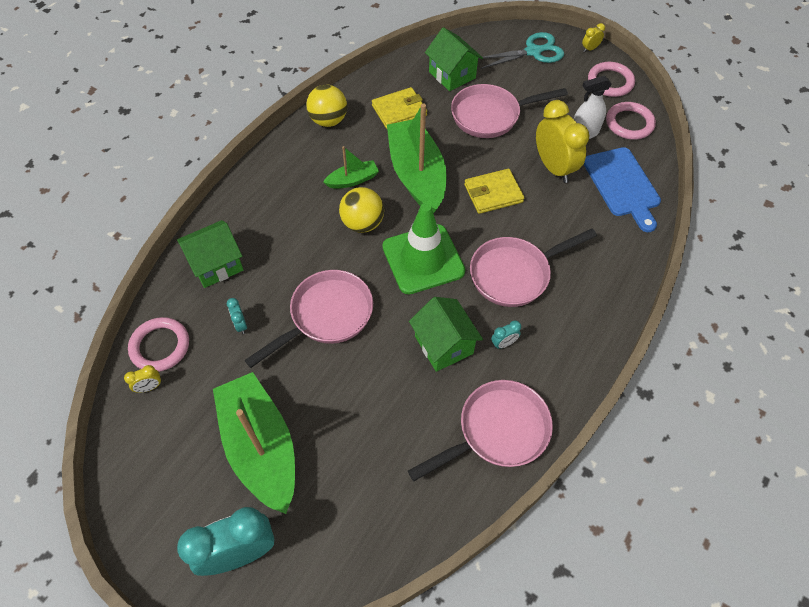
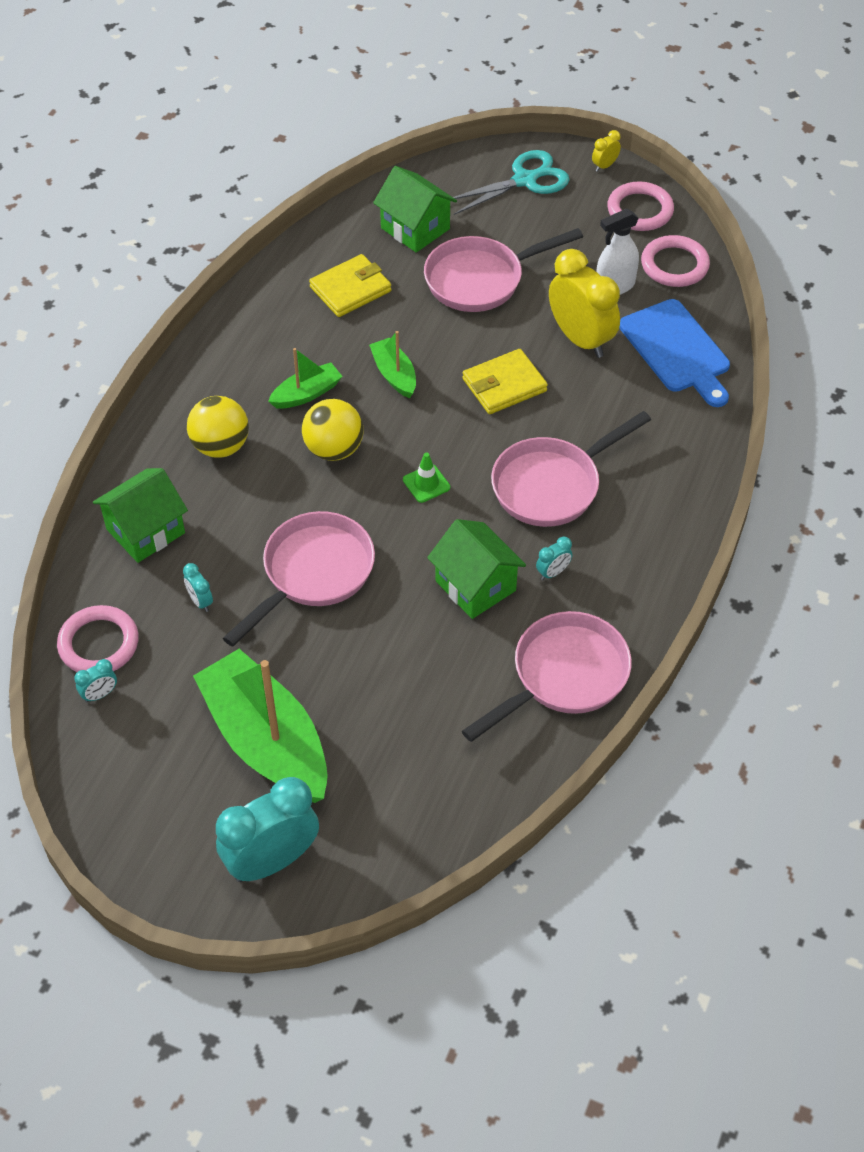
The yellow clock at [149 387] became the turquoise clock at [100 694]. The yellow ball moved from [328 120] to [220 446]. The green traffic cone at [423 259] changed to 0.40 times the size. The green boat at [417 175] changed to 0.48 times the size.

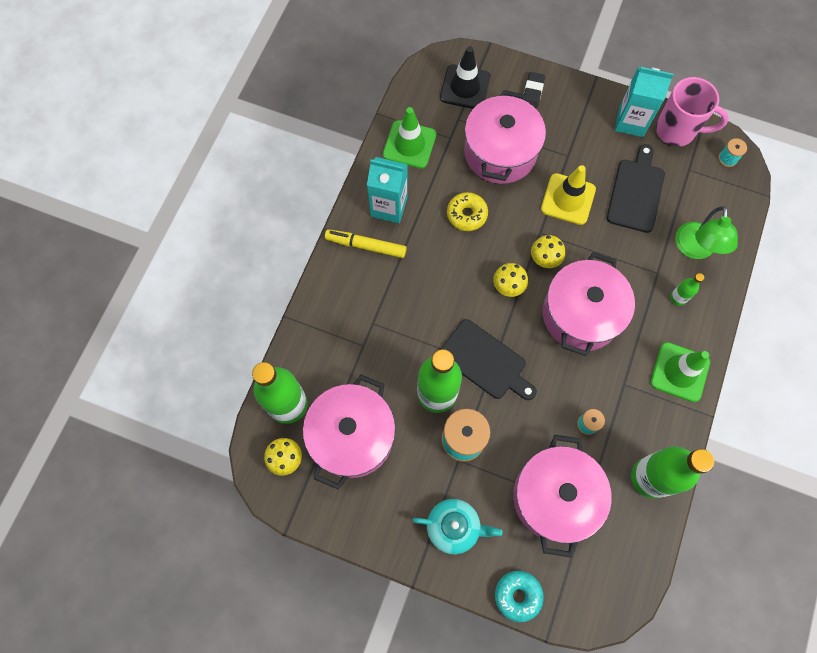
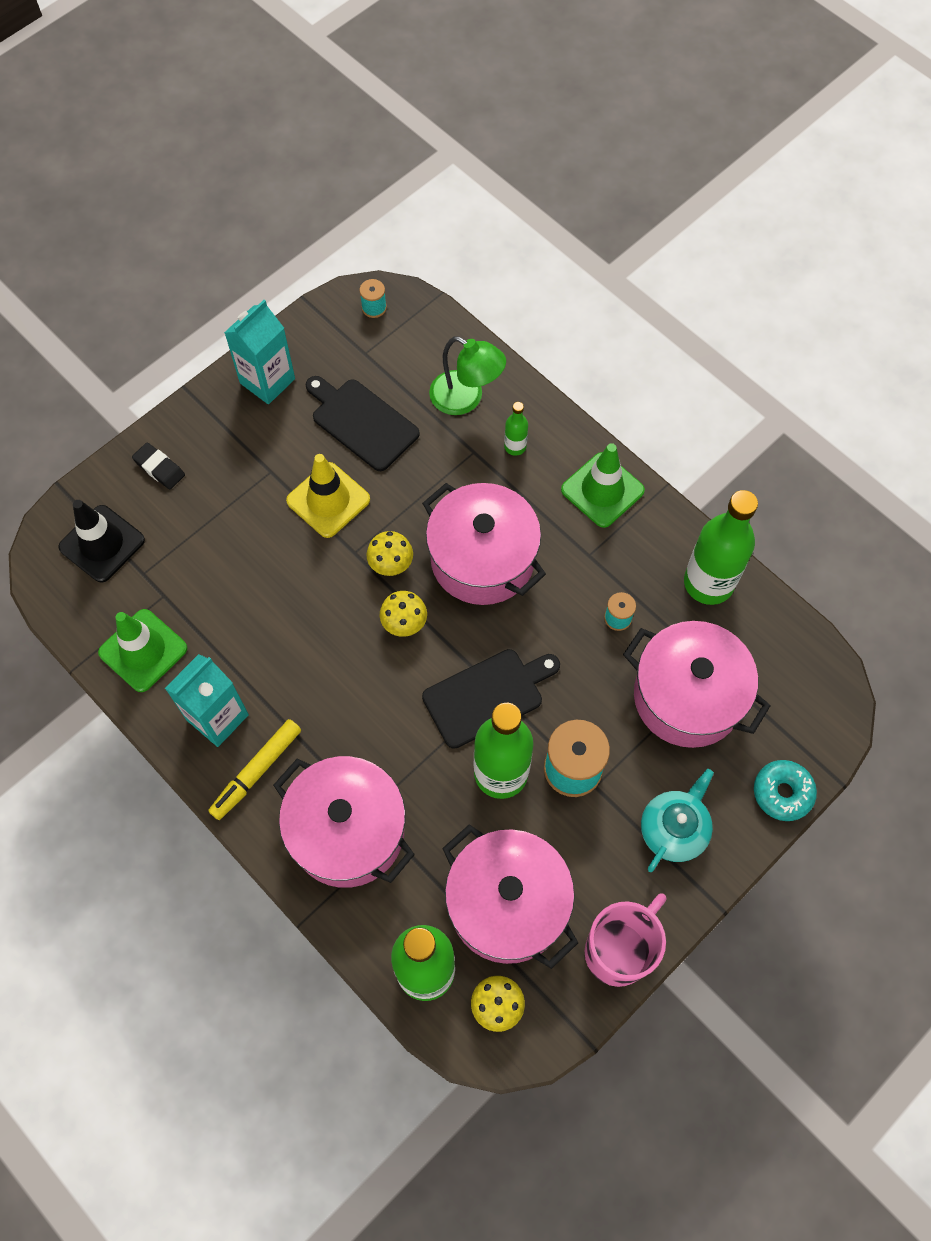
The yellow donut at [466 214] disappeared. The pink pot moved from [500 152] to [347 831]. The pink mug moved from [677 131] to [618 950].

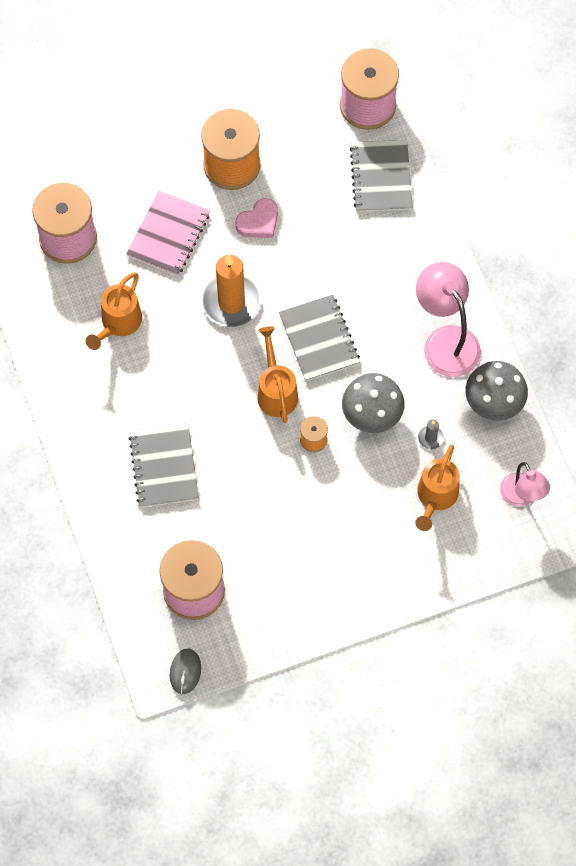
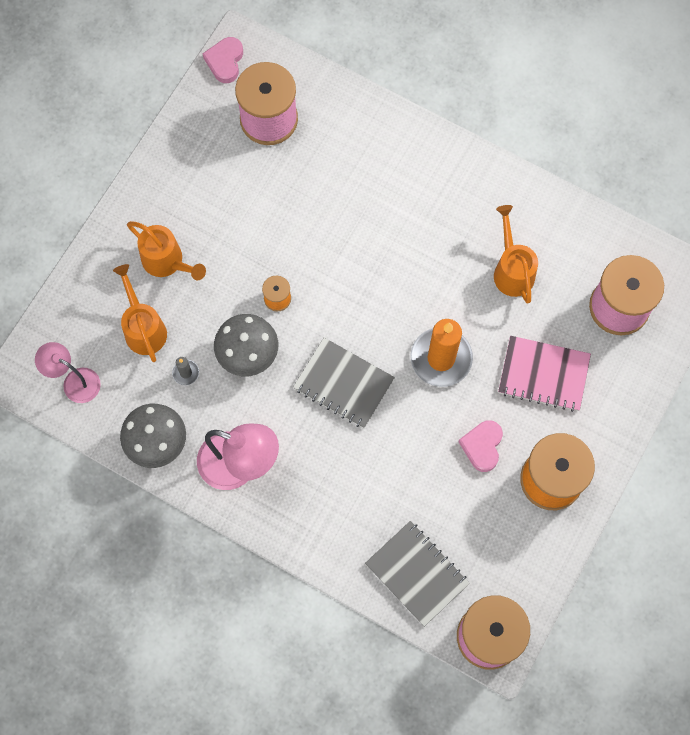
The pink notebook at [168 235] turned 60 degrees counterclockwise. The grey notebook at [164 467] disappeared. The grey mouse at [185 671] was replaced by the pink heart at [225 61]. The orange watering can moved from [276 391] to [167 262].

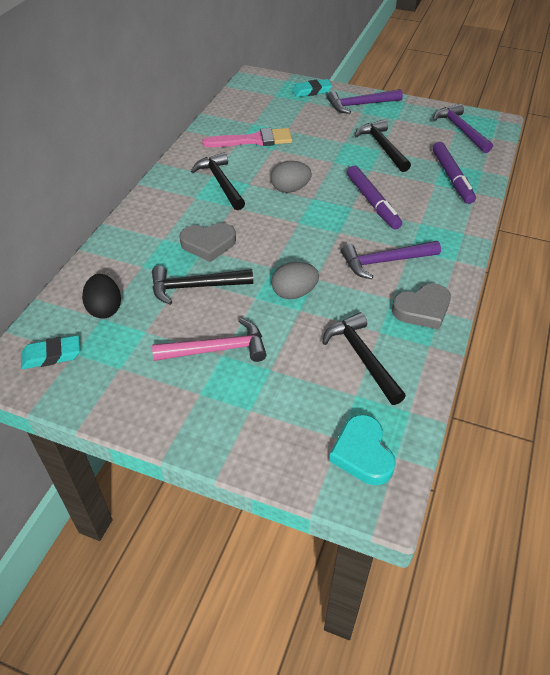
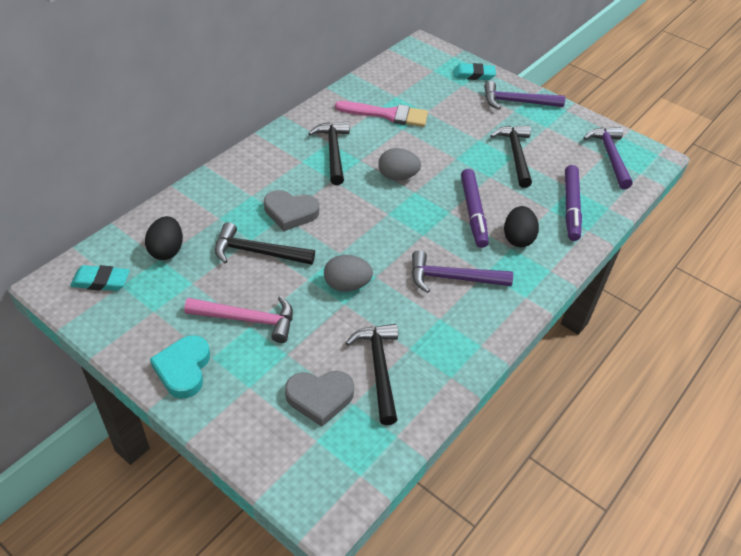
The turquoise heart moved from [362 453] to [183 369]. The grey heart moved from [422 310] to [320 398]. The black egg at [517 238] appeared.

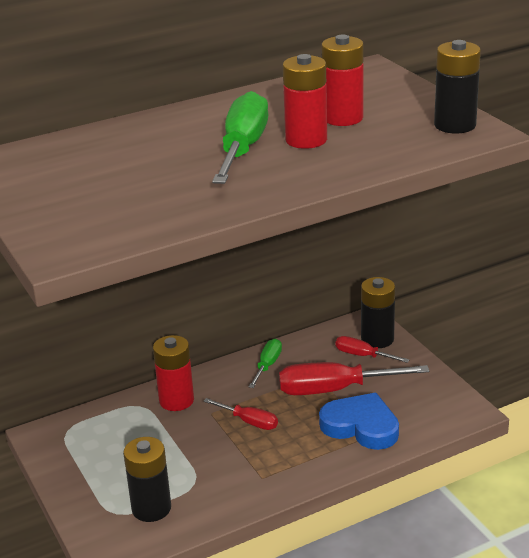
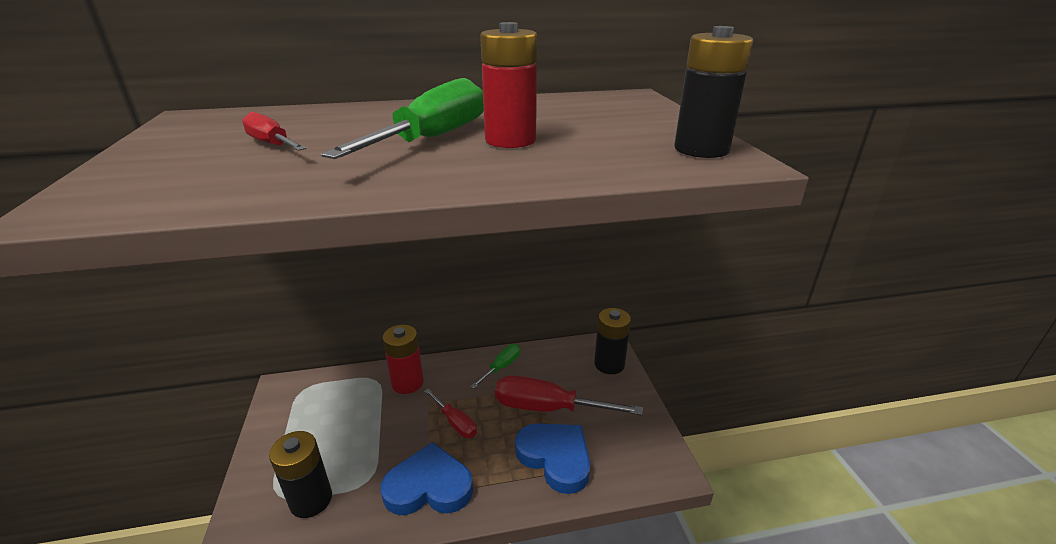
The red battery at [343 118] disappeared. The red screwdriver moved from [363 355] to [272 144]. The blue heart at [429 486] appeared.

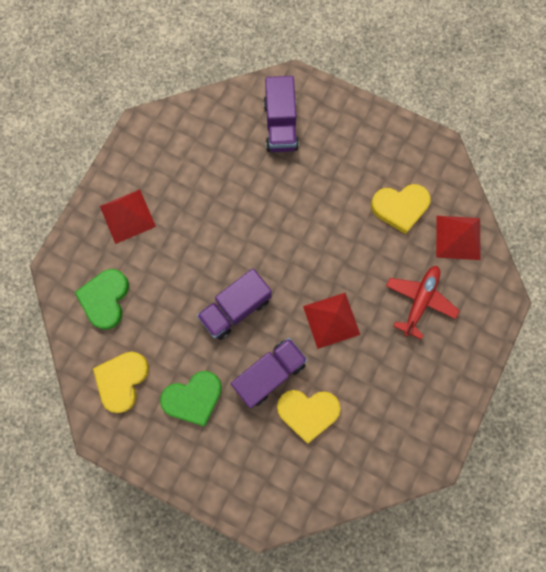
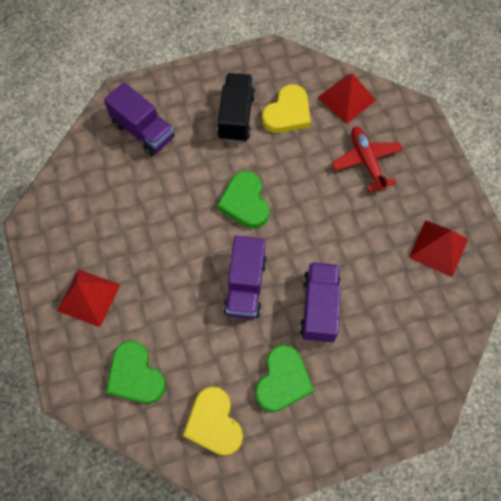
The yellow heart at [308 412] disappeared. The red pyramid moved from [331 320] to [438 248]. The black truck at [236 116] appeared. The green heart at [245 202] appeared.

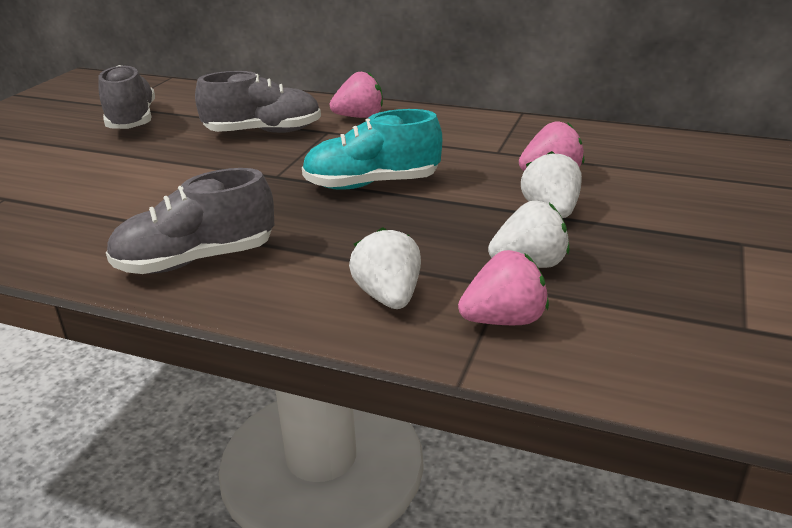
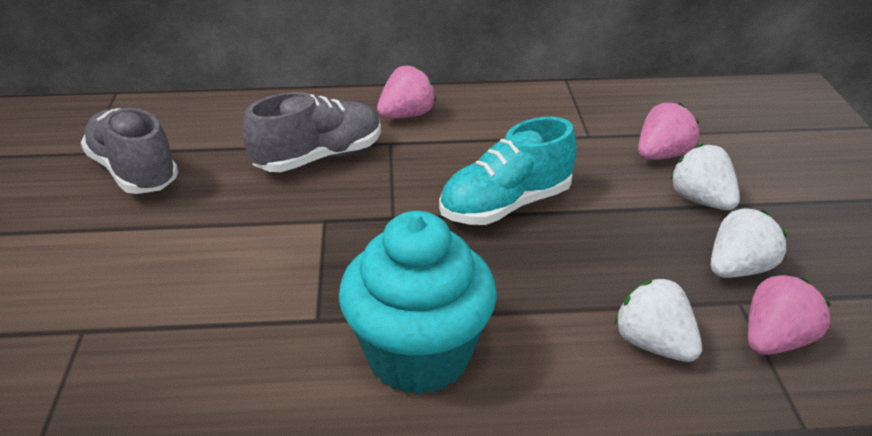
The grey shoe at [196 260] was replaced by the turquoise cupcake at [419 356].

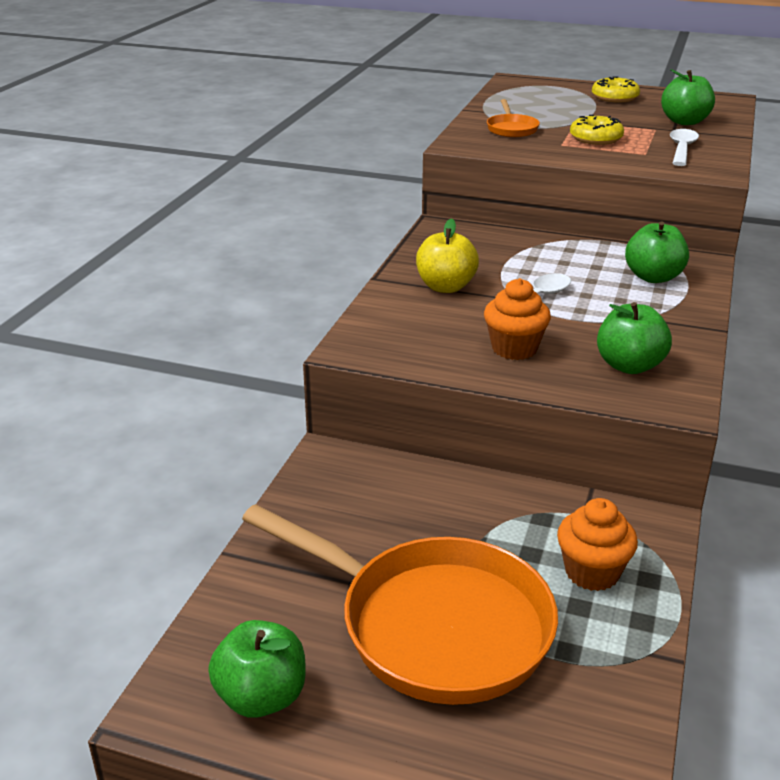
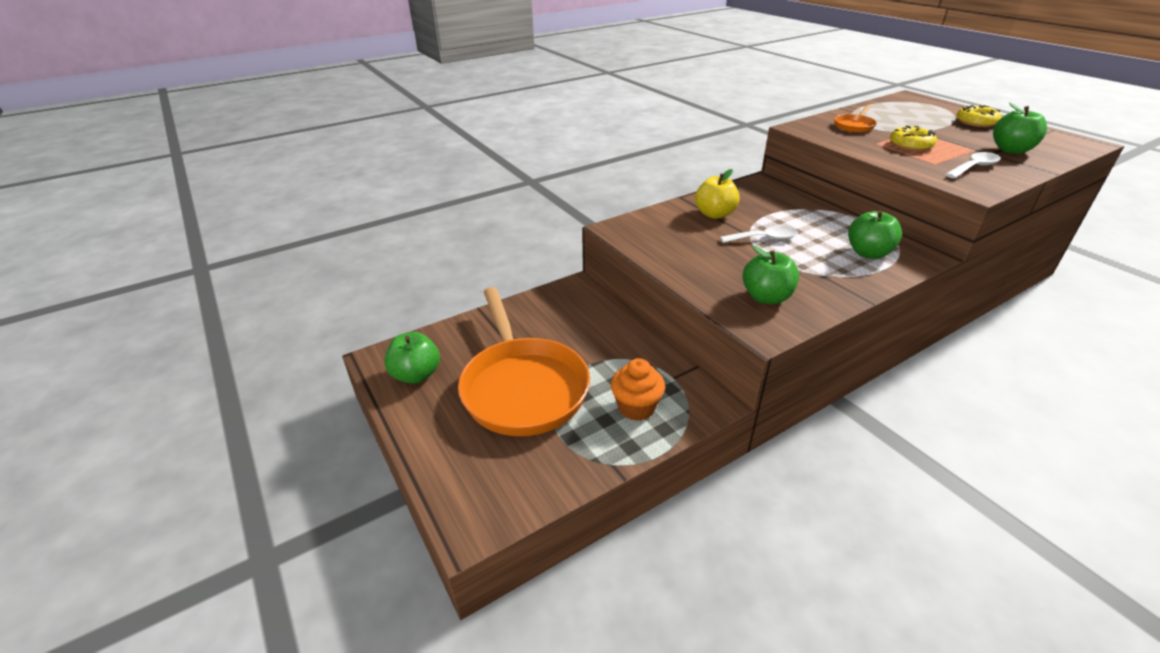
The orange cupcake at [514 348] disappeared.

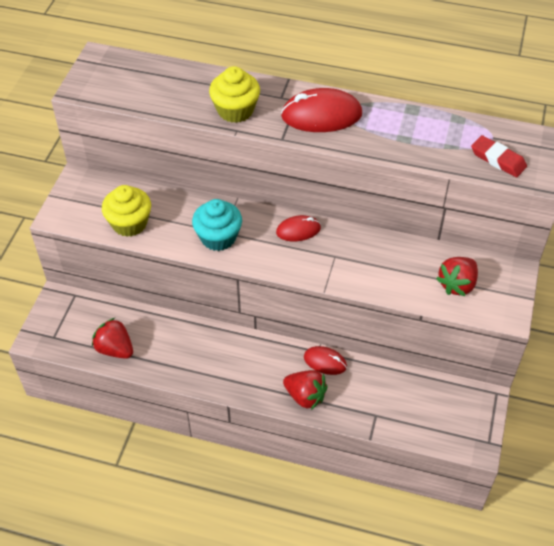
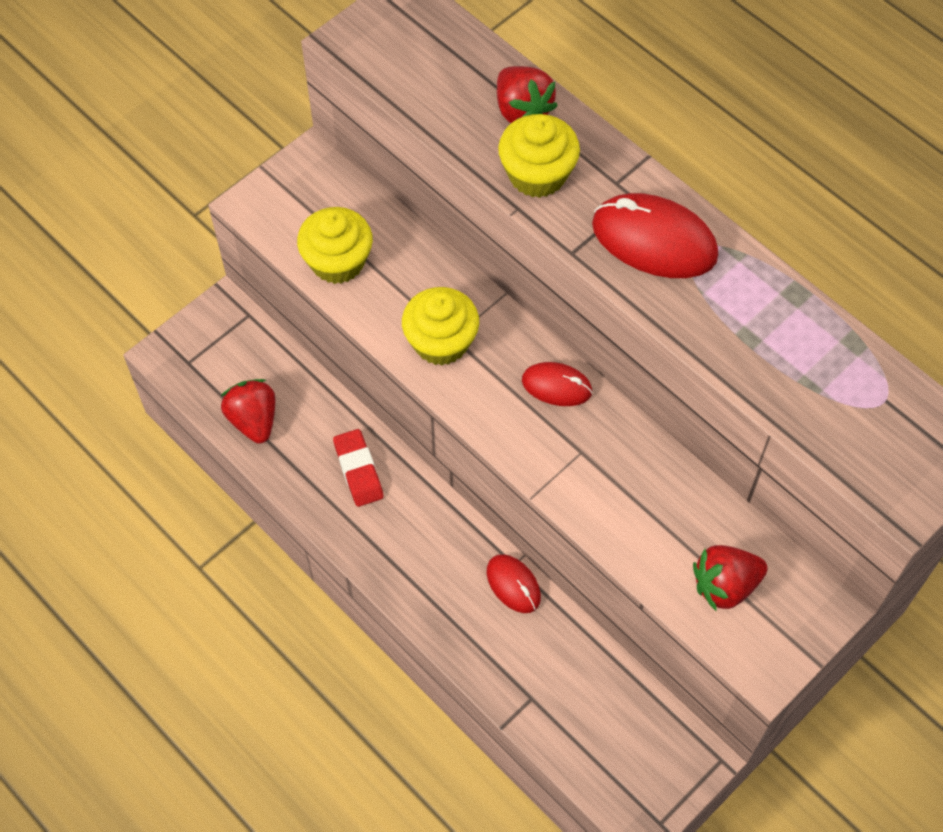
The turquoise cupcake at [218 237] became the yellow cupcake at [441 342]. The red strawberry moved from [305 396] to [522 110]. The red eraser moved from [498 159] to [358 470].

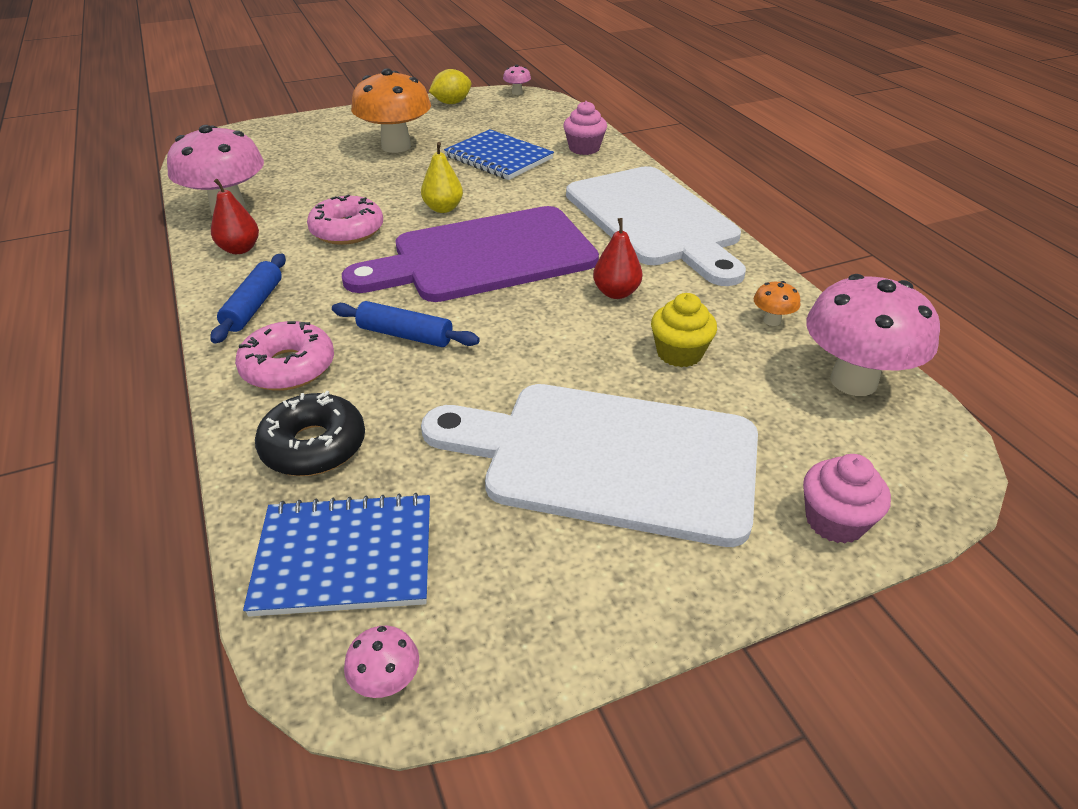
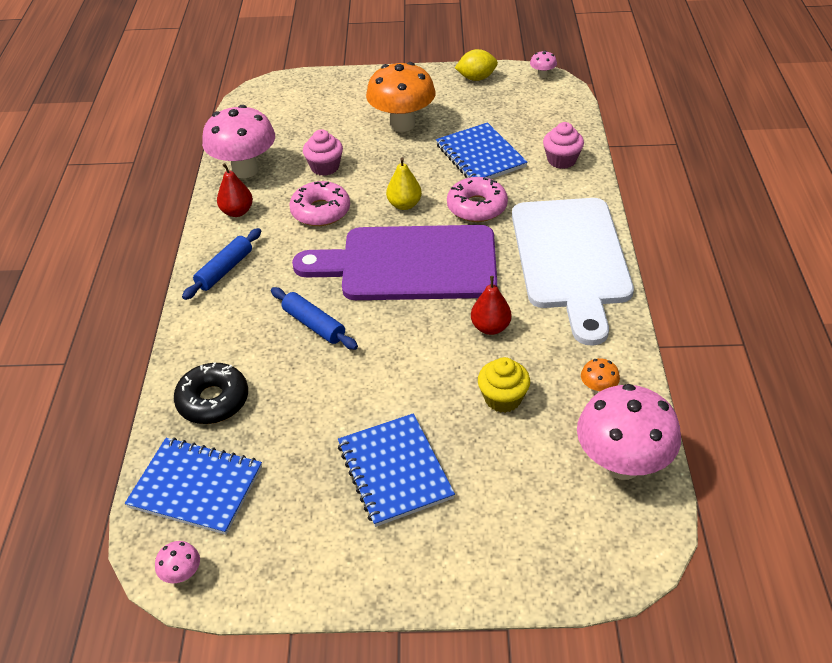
The pink donut moved from [288 367] to [477 207]. The white cutting board at [608 459] was replaced by the blue notebook at [395 471]. The pink cupcake moved from [835 521] to [325 167].

